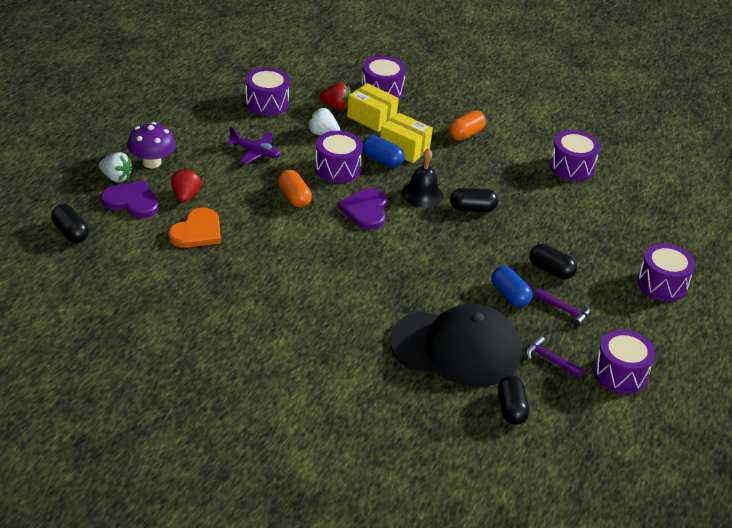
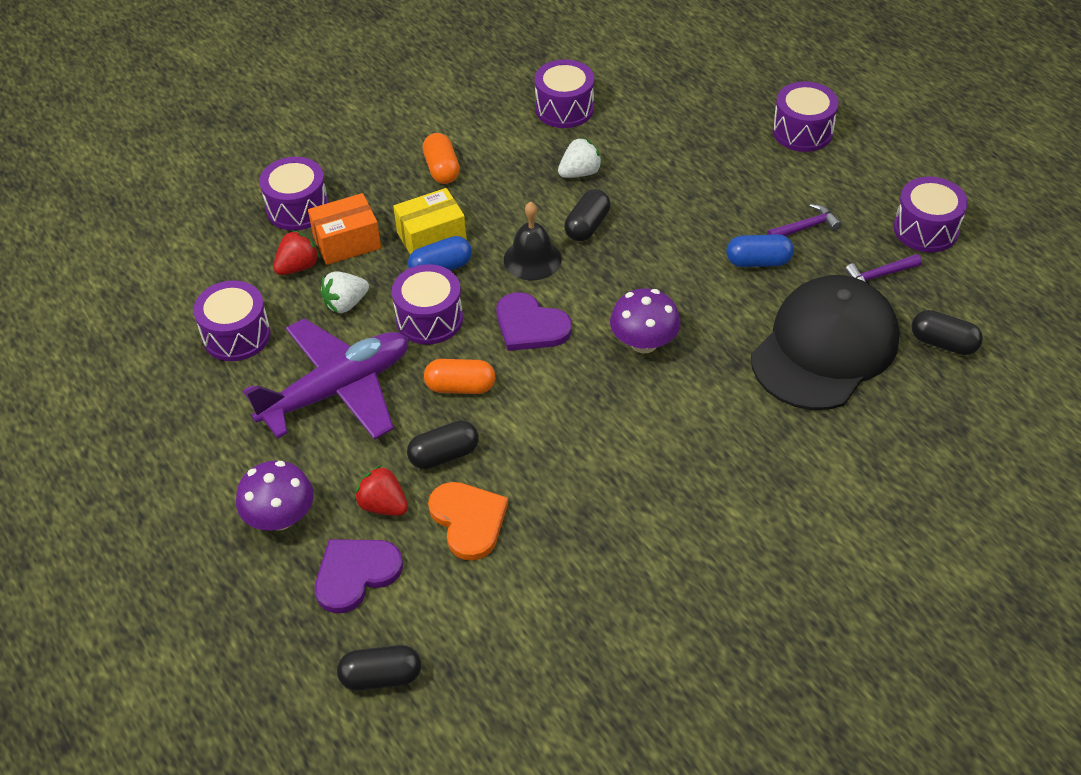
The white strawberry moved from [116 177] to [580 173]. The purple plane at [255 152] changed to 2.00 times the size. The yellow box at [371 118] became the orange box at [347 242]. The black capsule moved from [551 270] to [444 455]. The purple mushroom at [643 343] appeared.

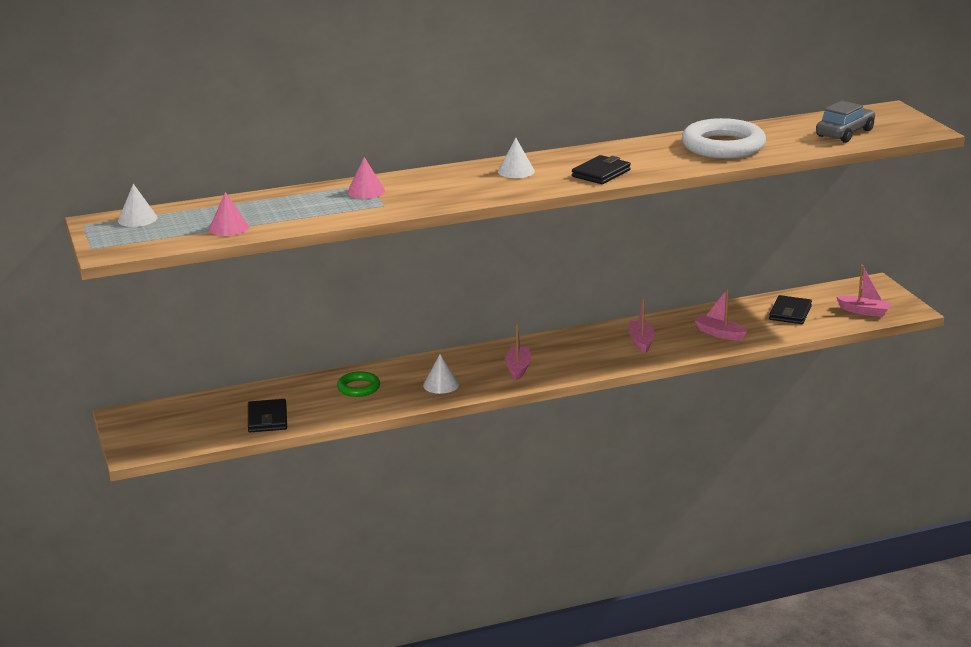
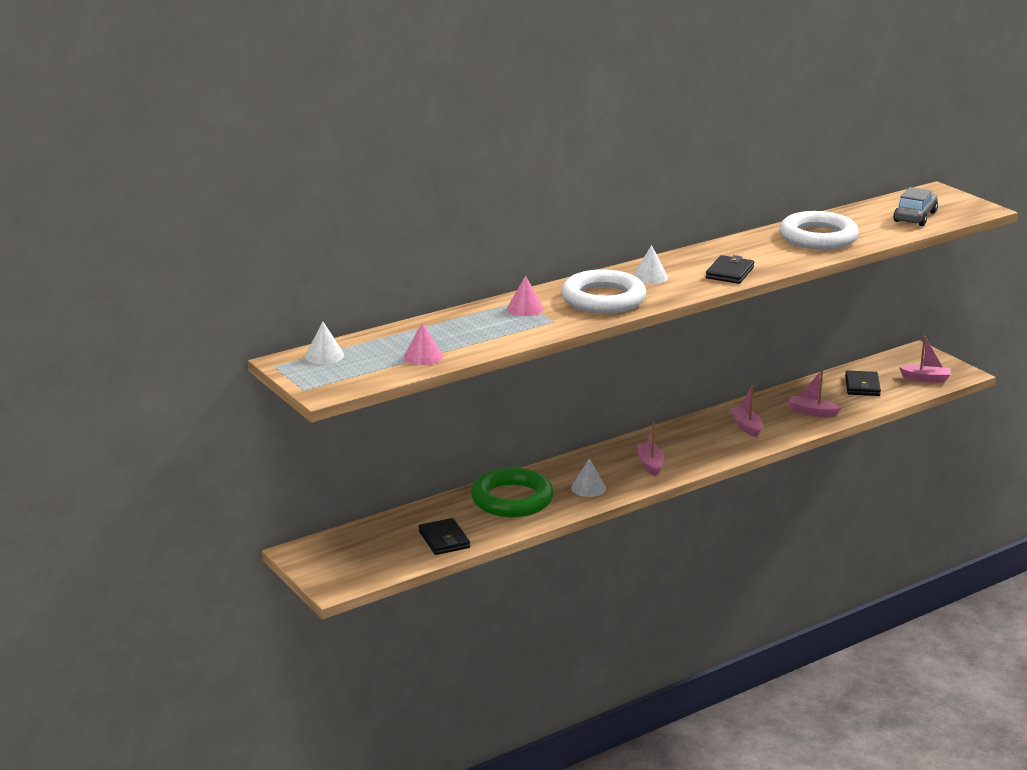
The green ring at [358 388] changed to 1.94 times the size. The white ring at [603 299] appeared.

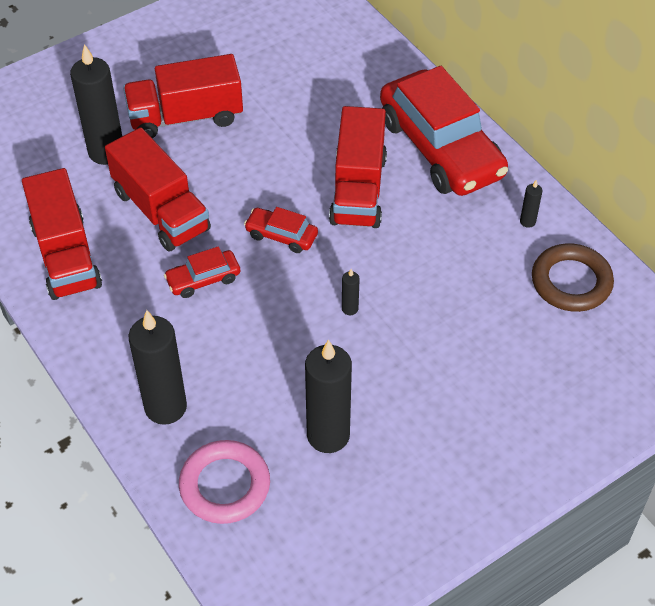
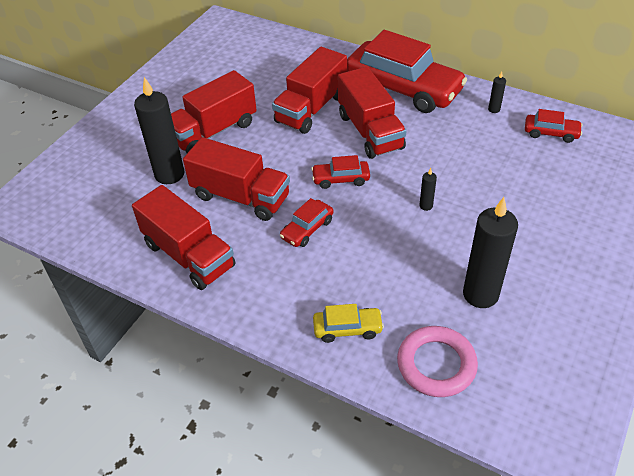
The black candle at [165 407] was replaced by the yellow car at [347 329]. The brown ring at [571 282] was replaced by the red car at [551 133]. The red truck at [311 109] appeared.

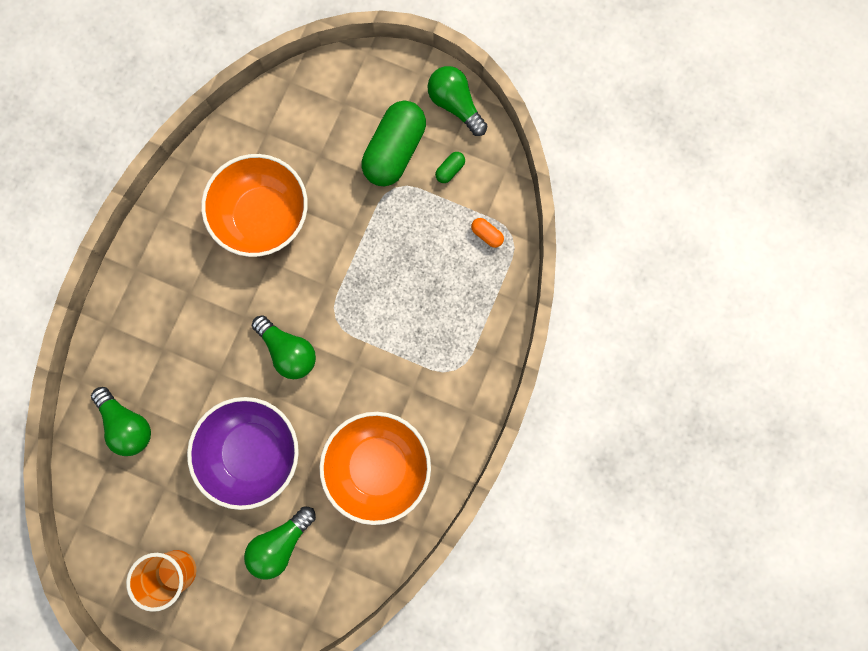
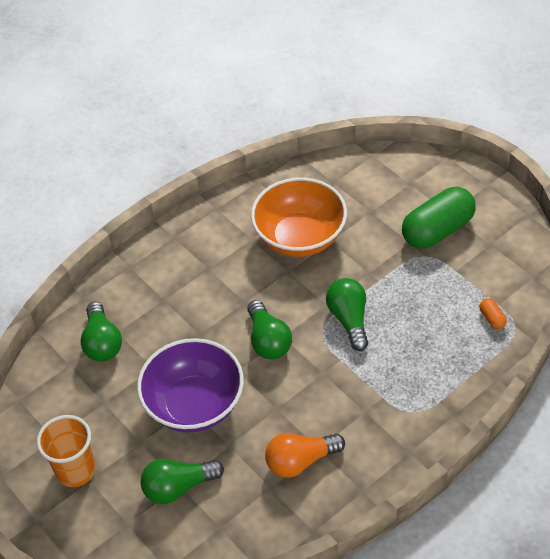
The orange bowl at [378 466] was replaced by the orange light bulb at [300 461]. The green light bulb moved from [455 105] to [349 319]. The green capsule at [450 170] disappeared.

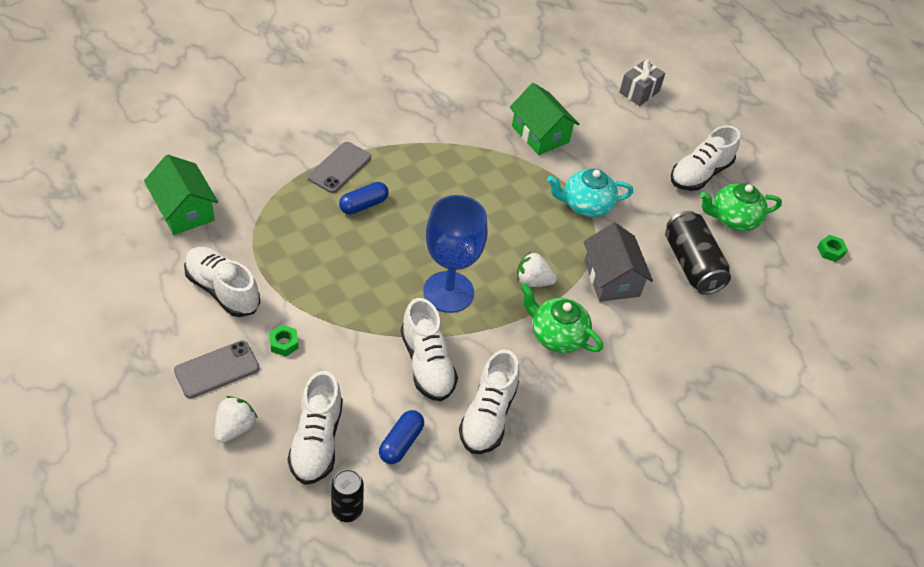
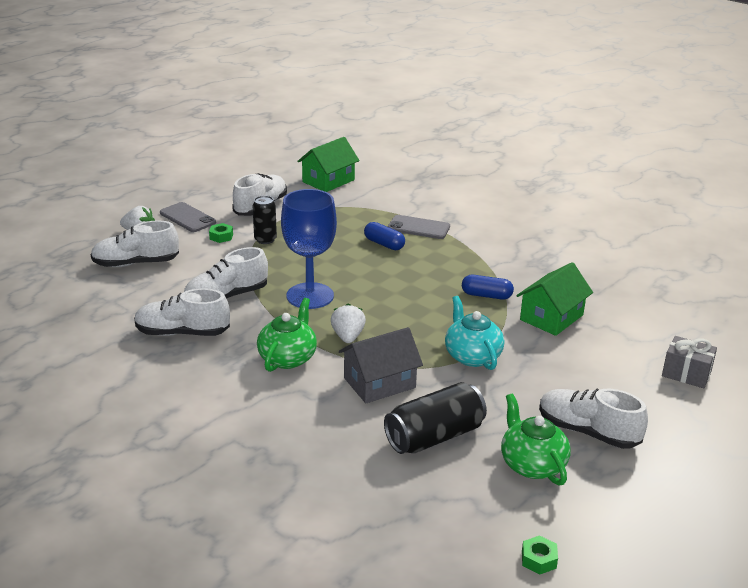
The black can moved from [347 510] to [265 239]. The blue capsule moved from [401 443] to [486 295].

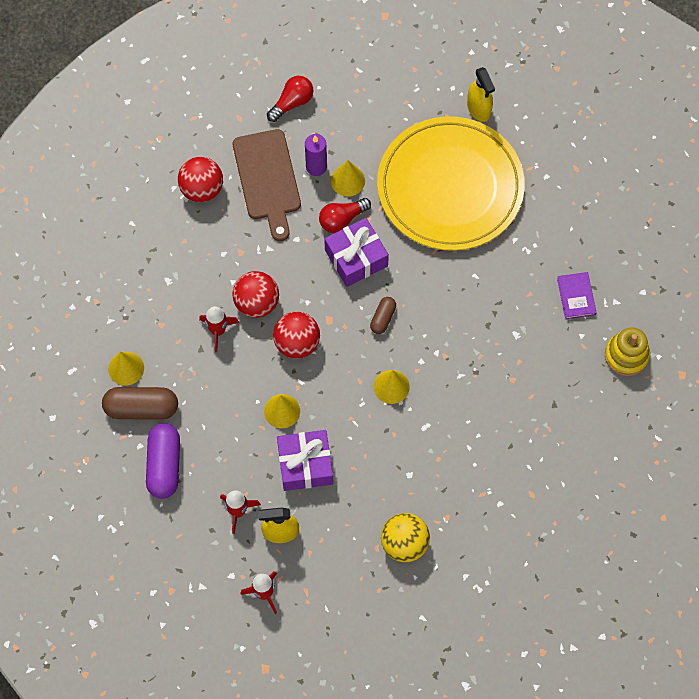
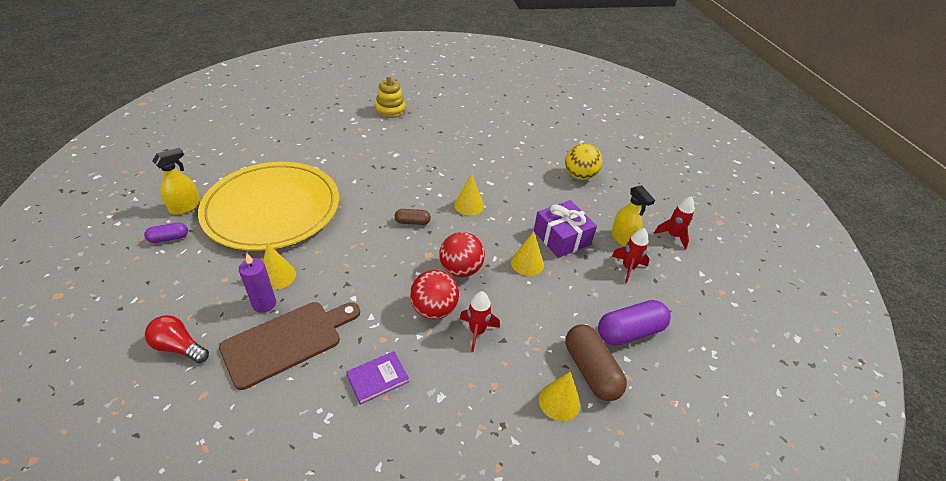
The red ball at [202 189] disappeared. The red light bulb at [342 219] disappeared. The purple gift at [356 258] disappeared. The purple book moved from [576 296] to [378 378]. The purple capsule at [169 238] appeared.

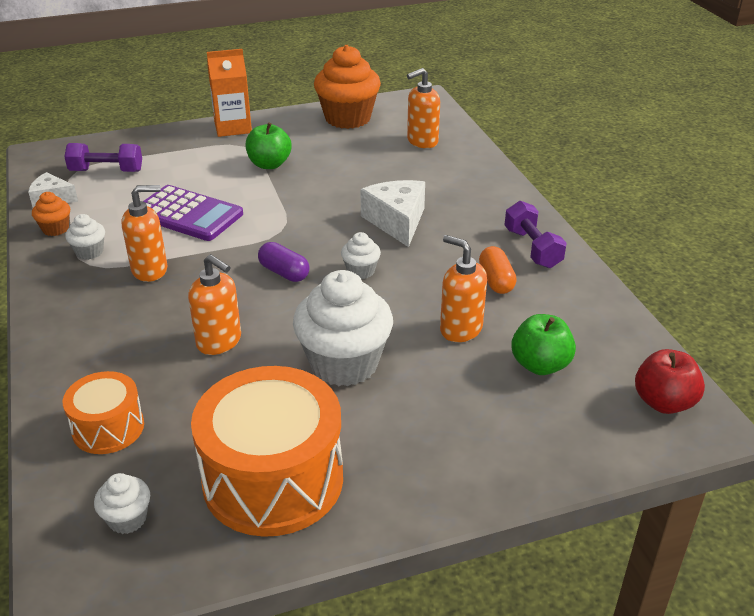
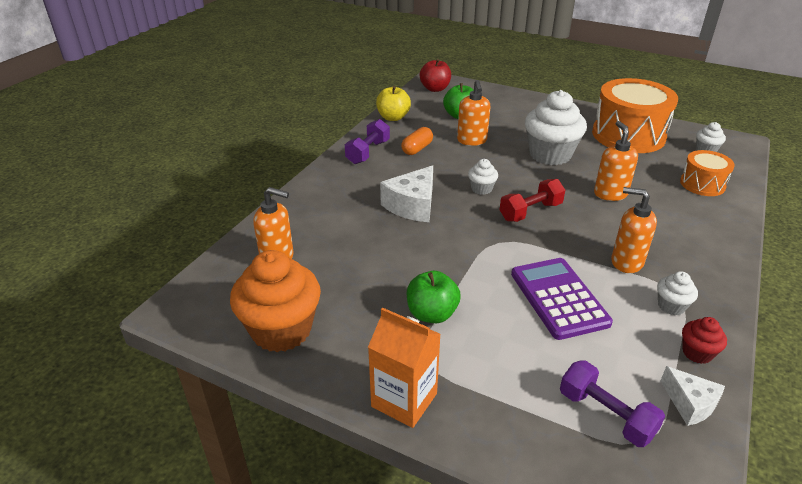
The orange cupcake at [55 229] became the red cupcake at [697 353]. The purple capsule at [284 272] was replaced by the red dumbbell at [530 212]. The yellow apple at [393 117] appeared.

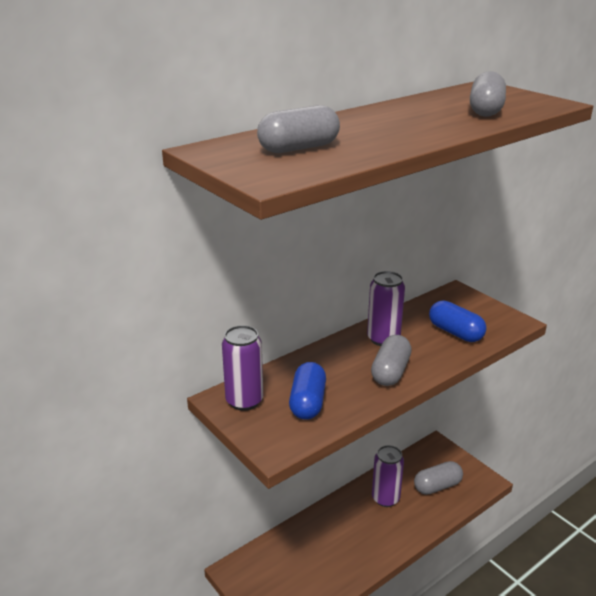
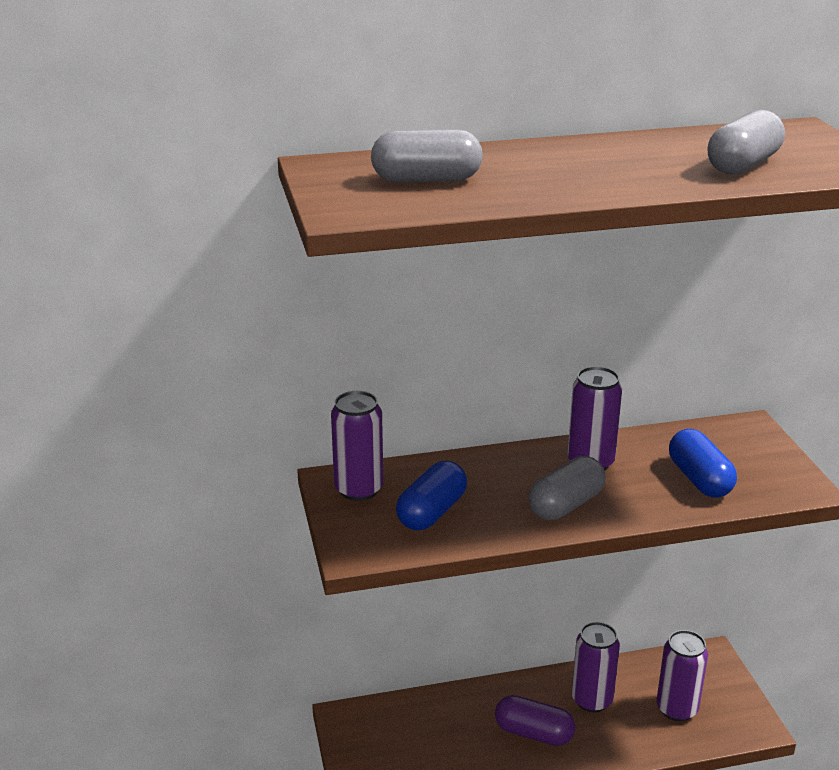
The grey capsule at [437 486] was replaced by the purple can at [677 709]. The purple capsule at [533 733] appeared.

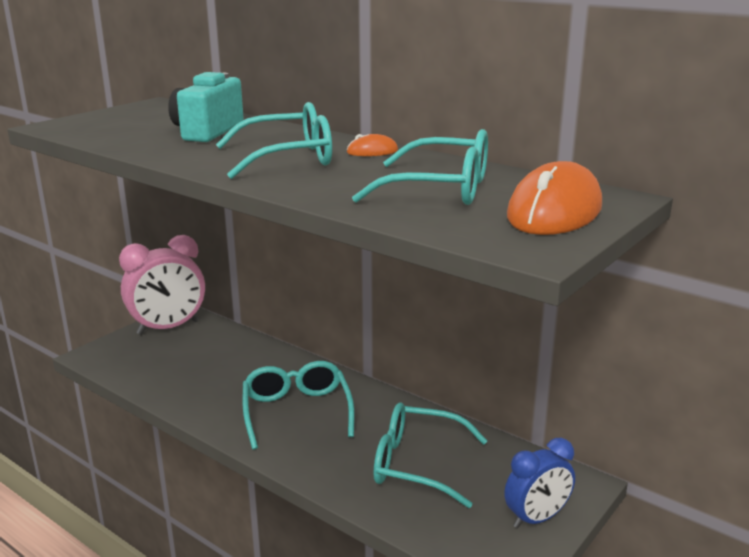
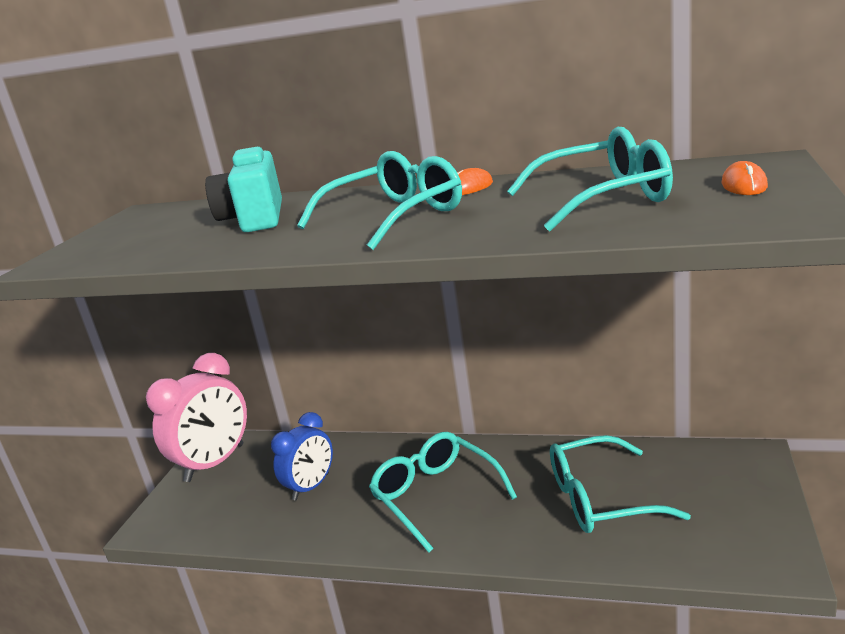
The blue clock moved from [536 518] to [311 487]. The orange mouse at [554 212] changed to 0.46 times the size.

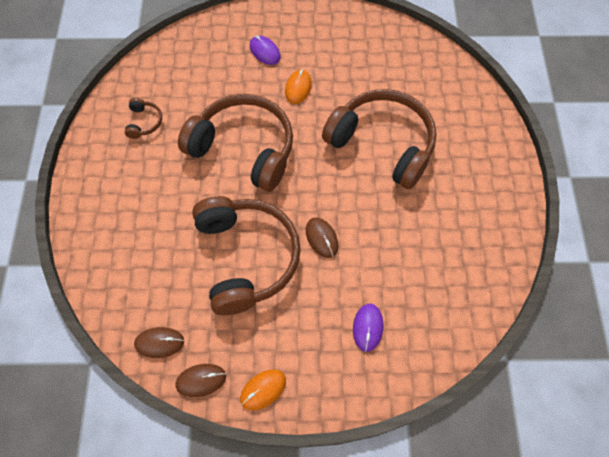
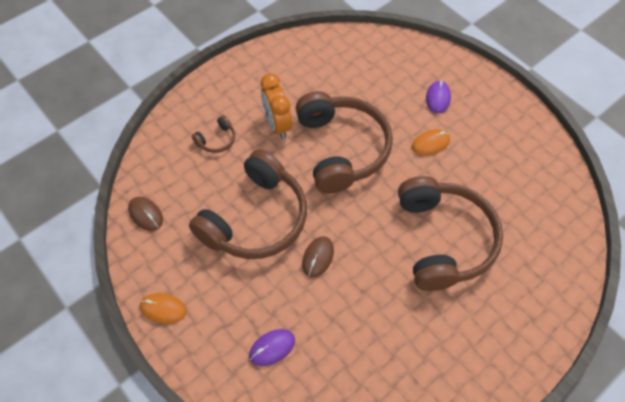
The brown headphones moved from [144 122] to [216 140]. The brown mouse at [201 380] disappeared. The orange clock at [277 125] appeared.

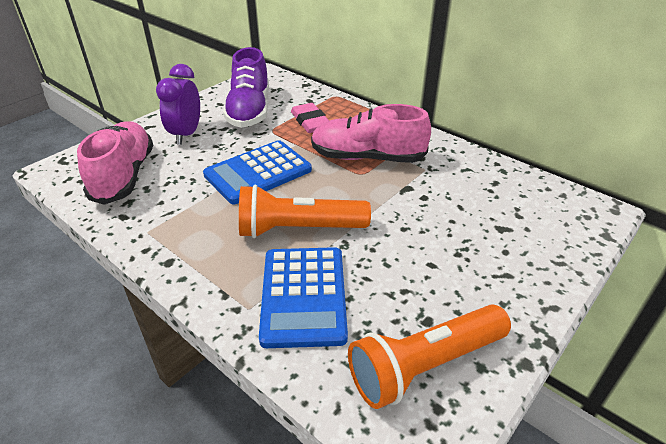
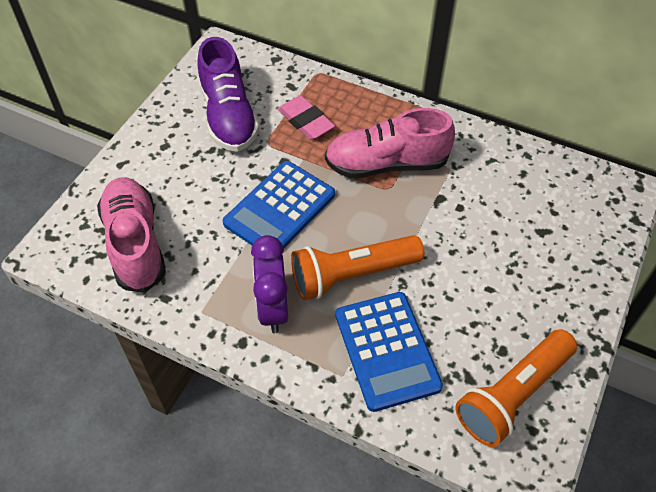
The purple clock moved from [186 134] to [273 309].

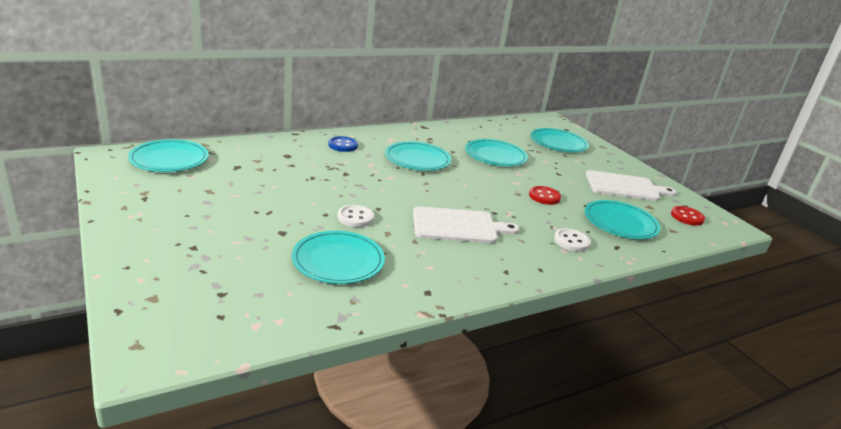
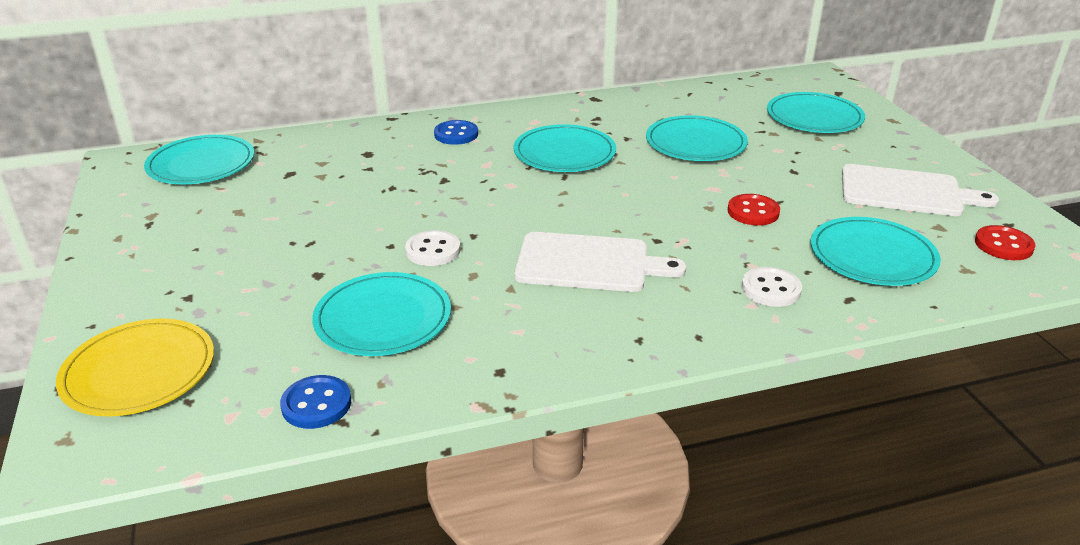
The yellow plate at [139 371] appeared. The blue button at [316 404] appeared.

